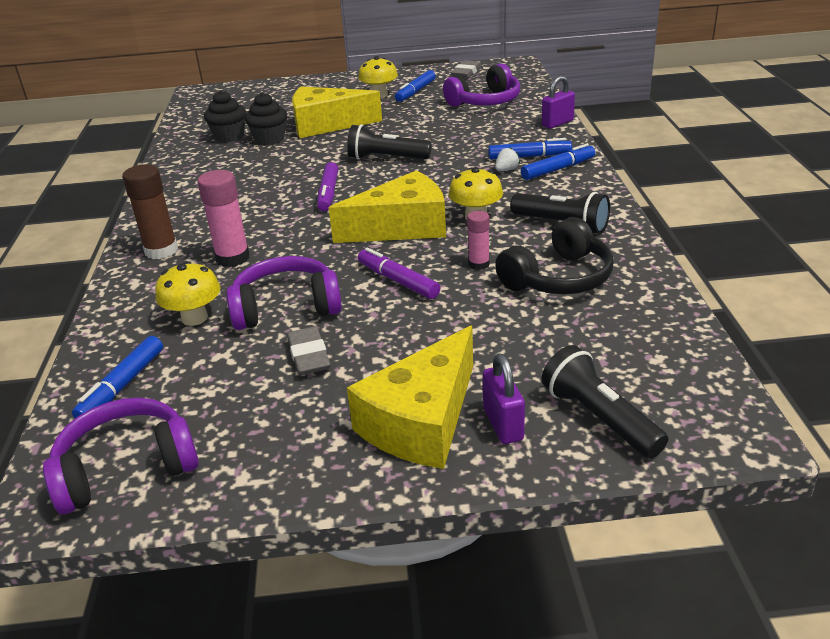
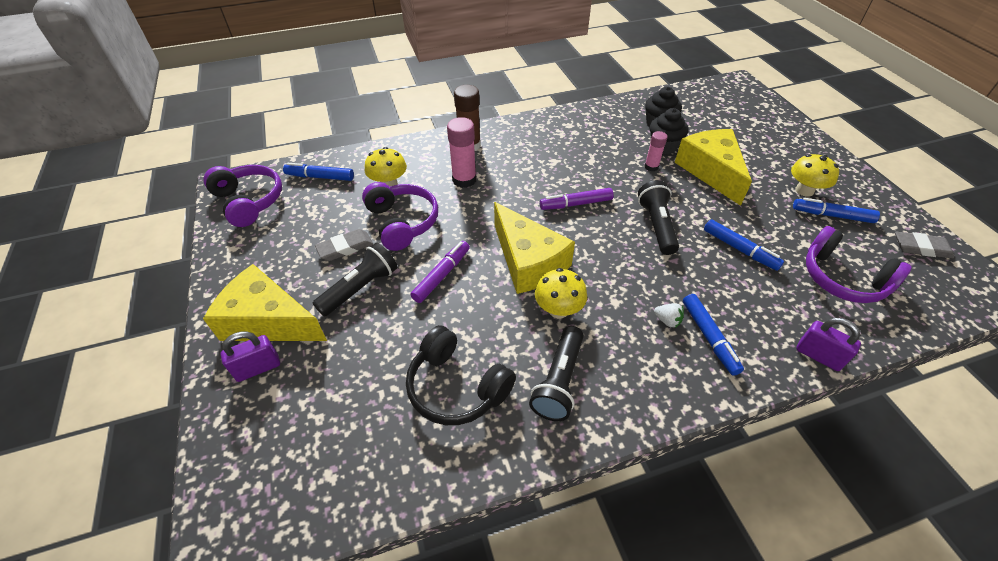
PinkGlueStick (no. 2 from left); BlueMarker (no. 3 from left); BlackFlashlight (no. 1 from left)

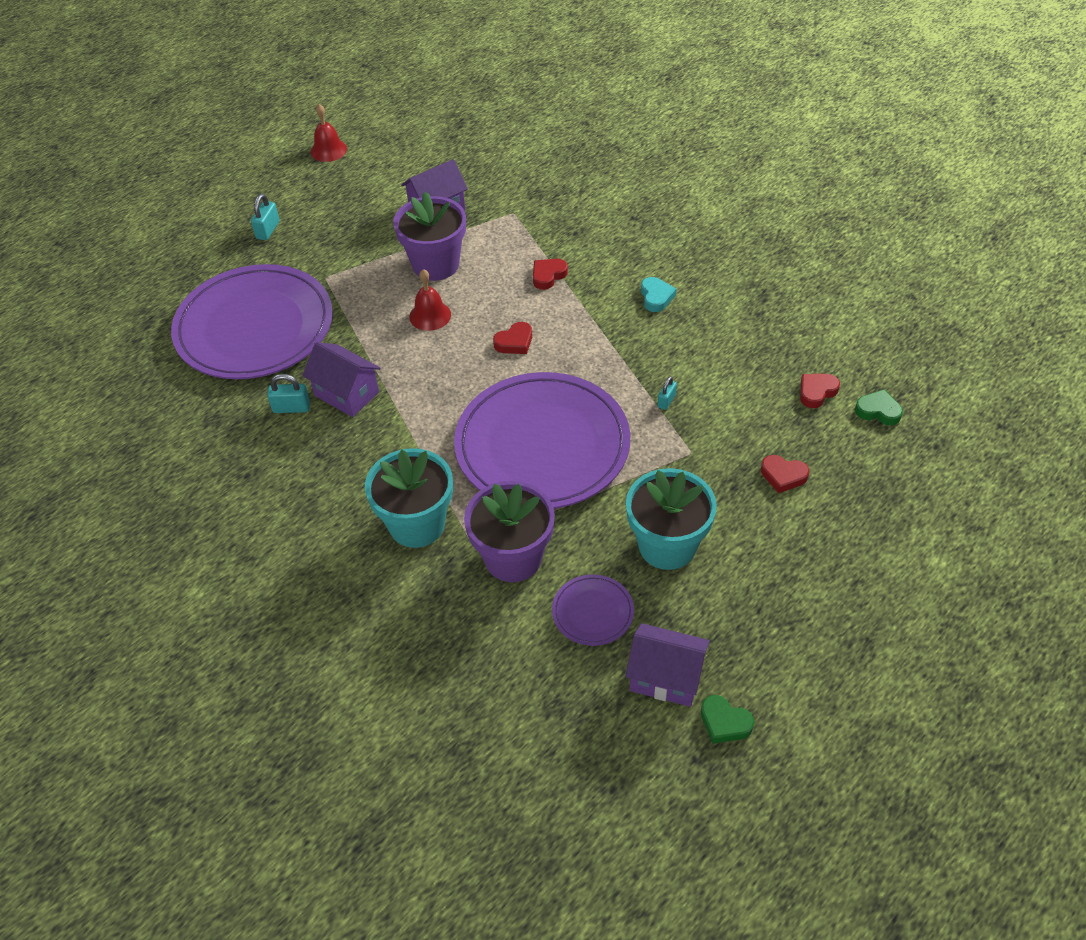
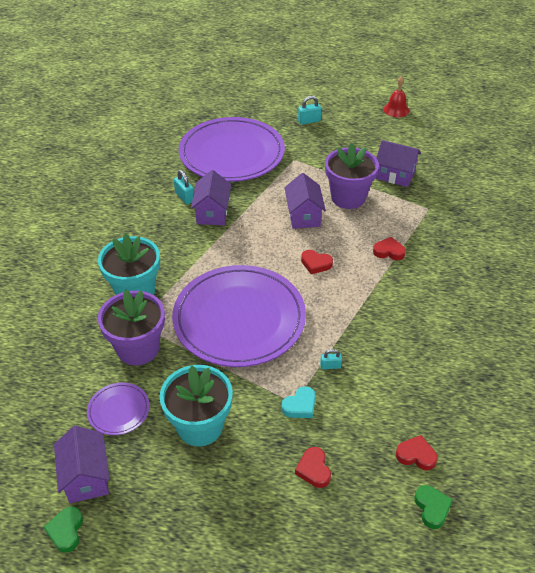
TurquoiseHeart; PurpleHouse (no. 3 from left)

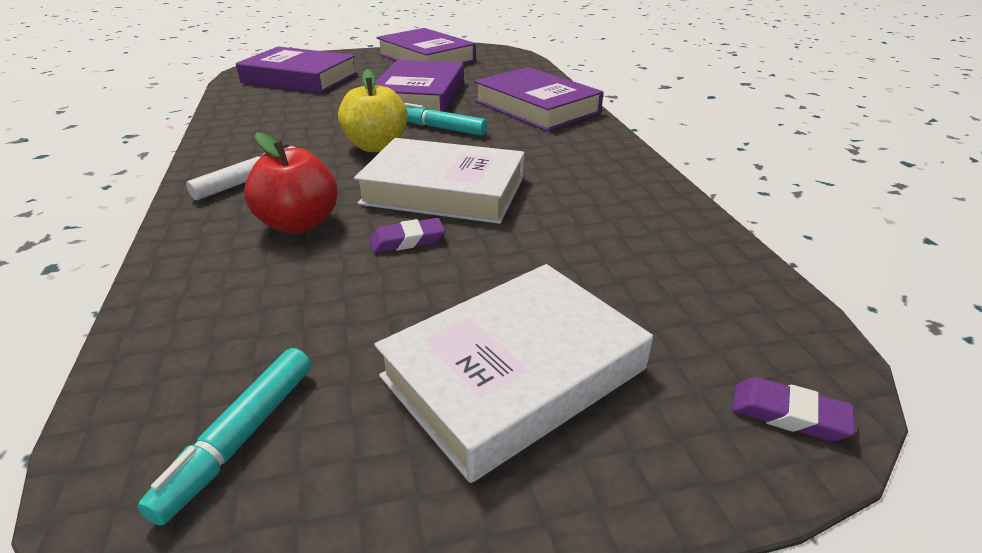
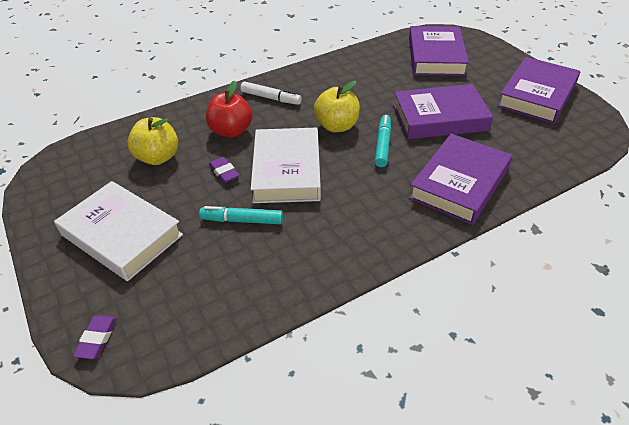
YellowApple (no. 1 from left); TurquoiseMarker (no. 1 from left)

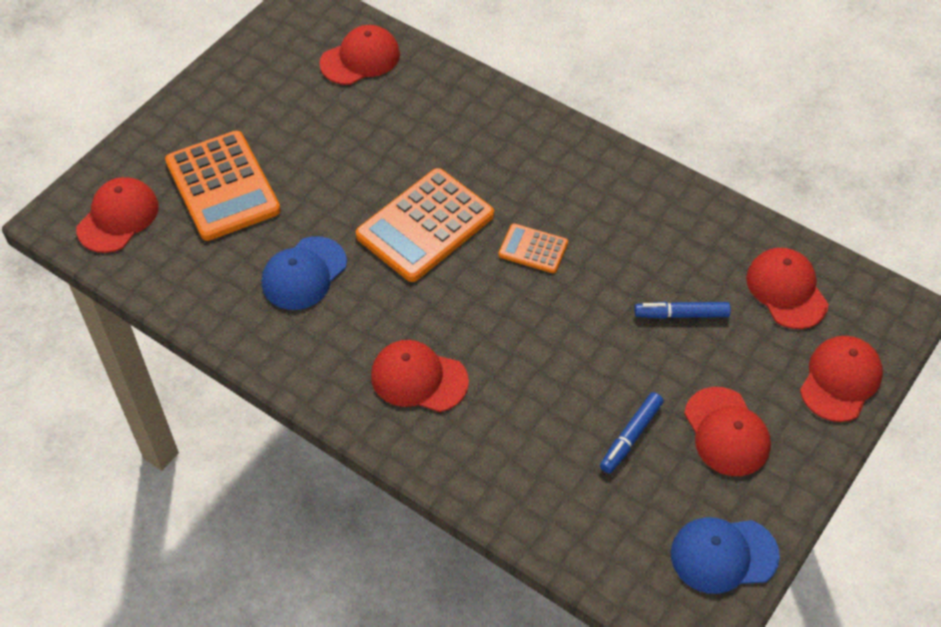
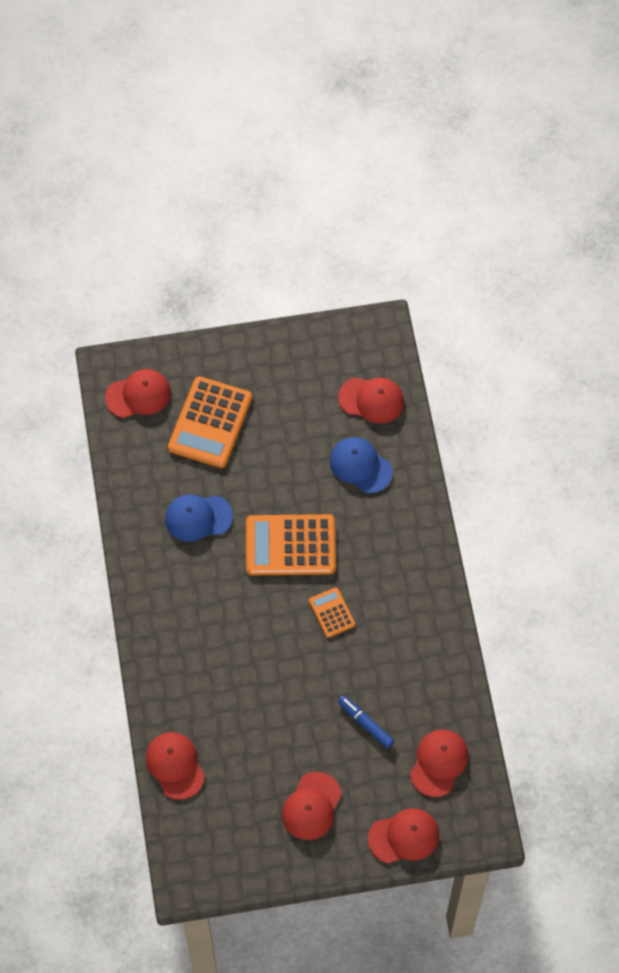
BlueMarker (no. 1 from left in the first image); RedCap (no. 2 from left); BlueCap (no. 2 from left)

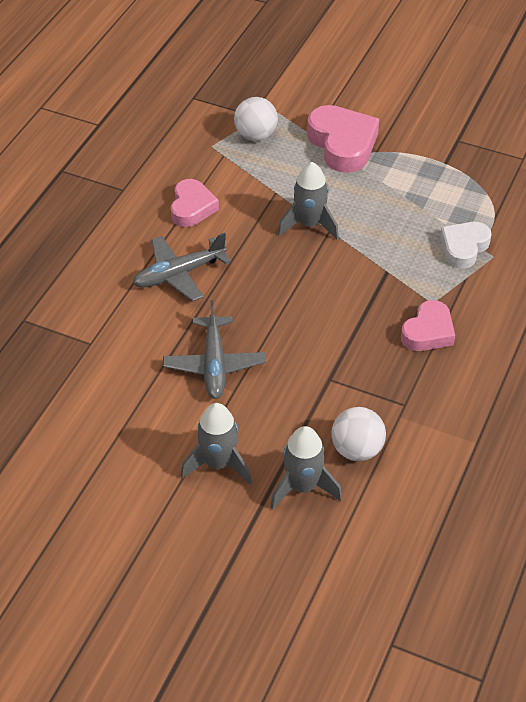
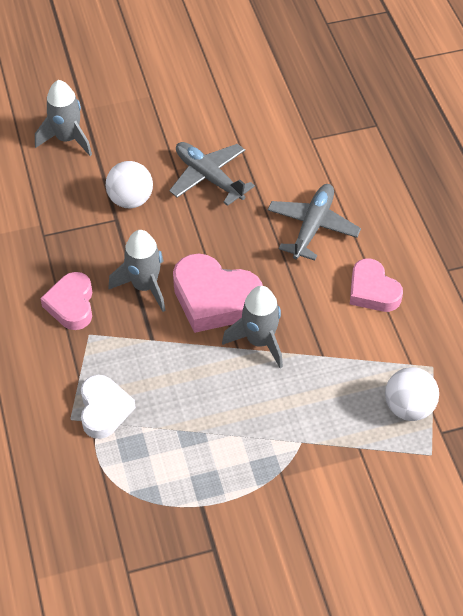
GreyRocket (no. 2 from left); PinkHeart (no. 2 from left); WhiteBall (no. 1 from left)

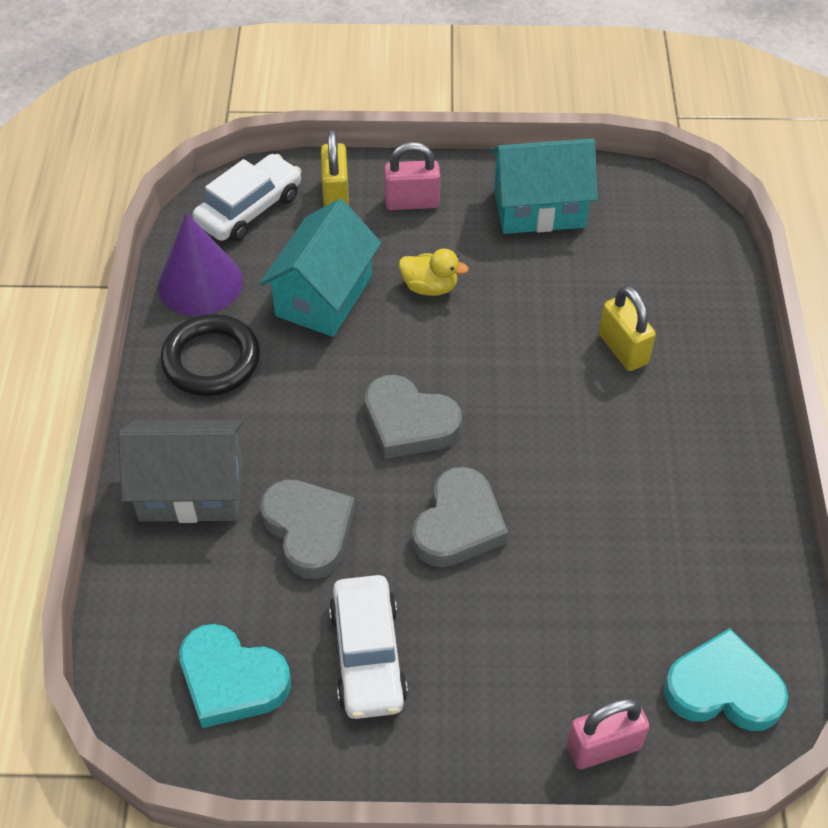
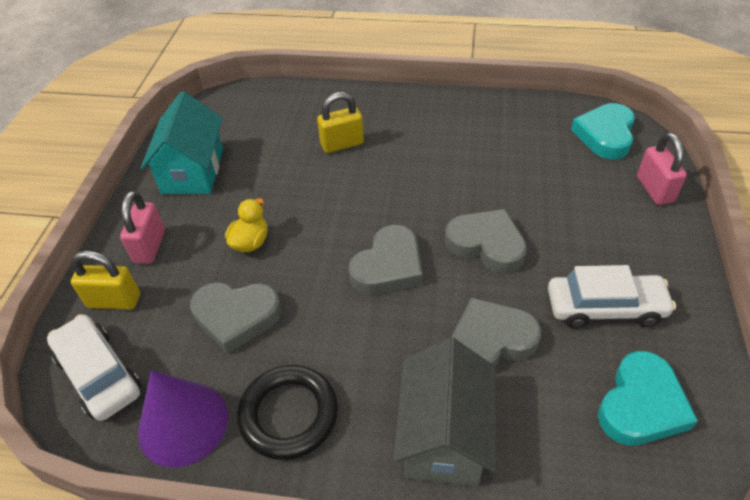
GreyHeart (no. 1 from left)

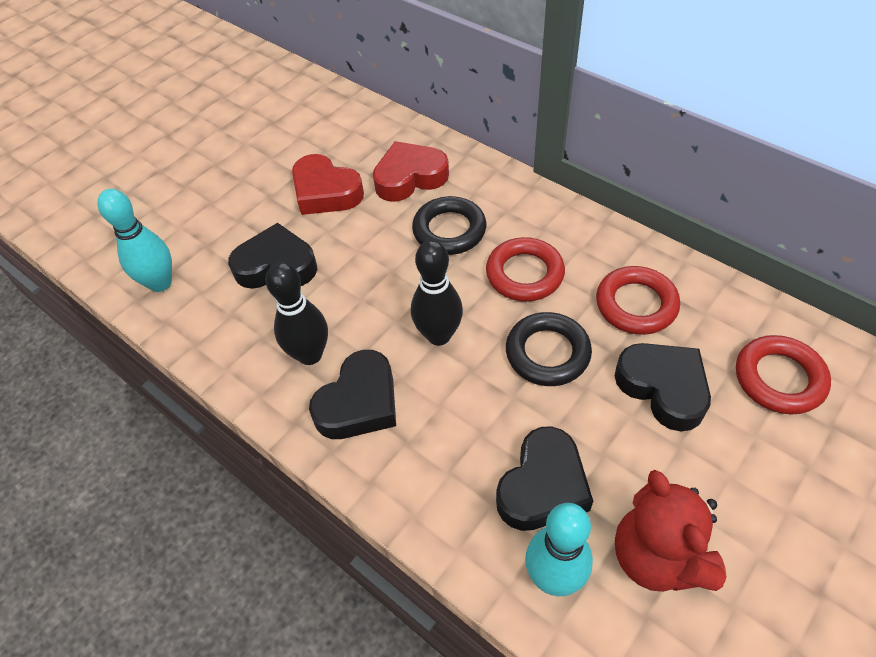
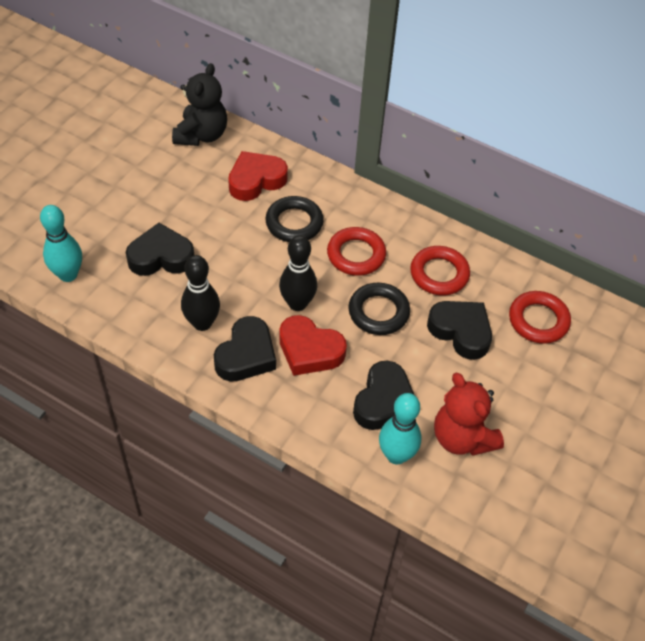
BlackTeddyBear; RedHeart (no. 2 from left)

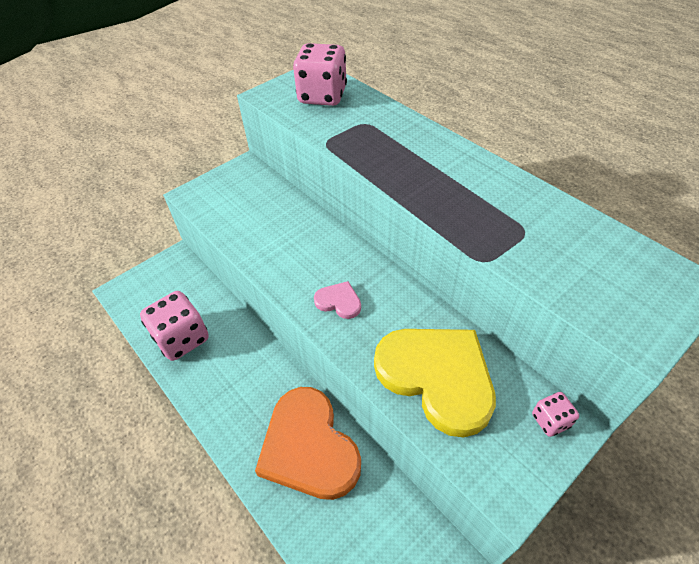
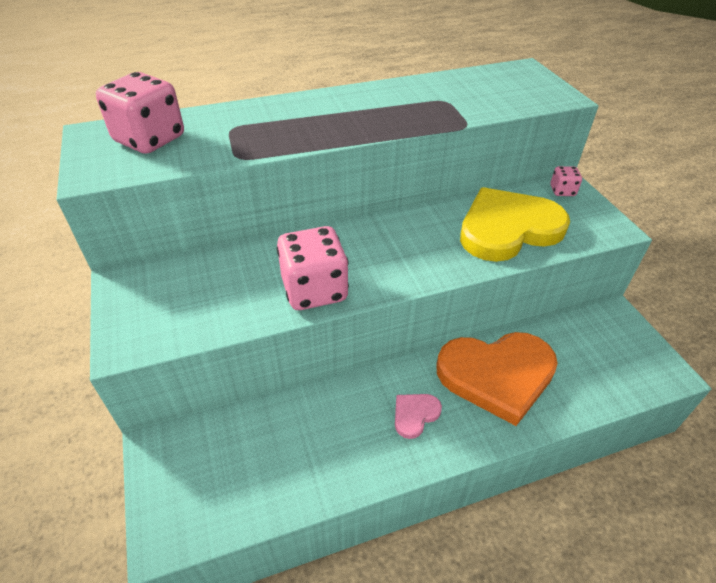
PinkDice (no. 2 from left); PinkHeart

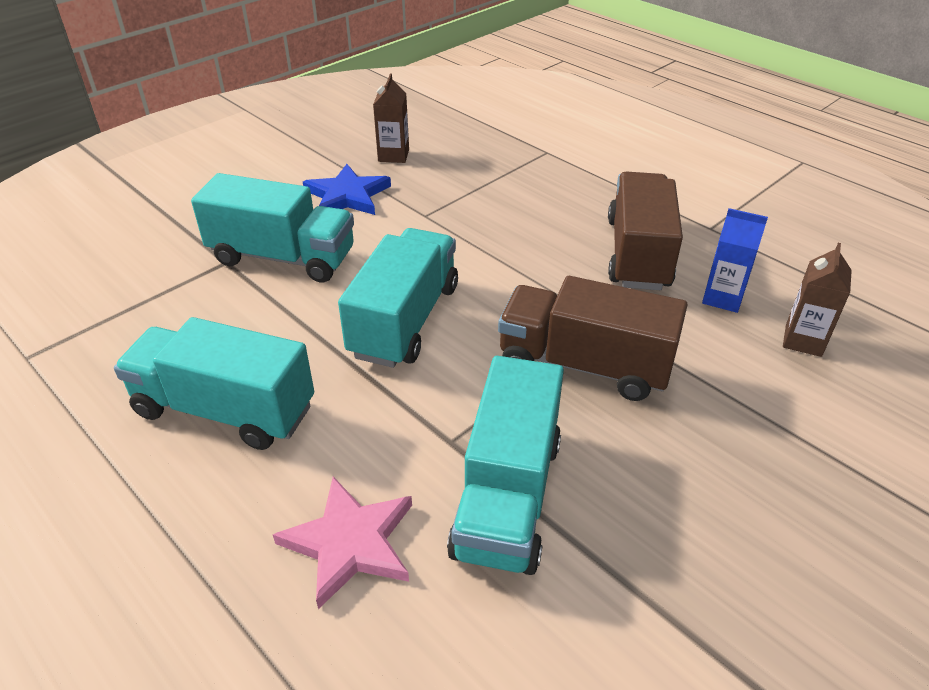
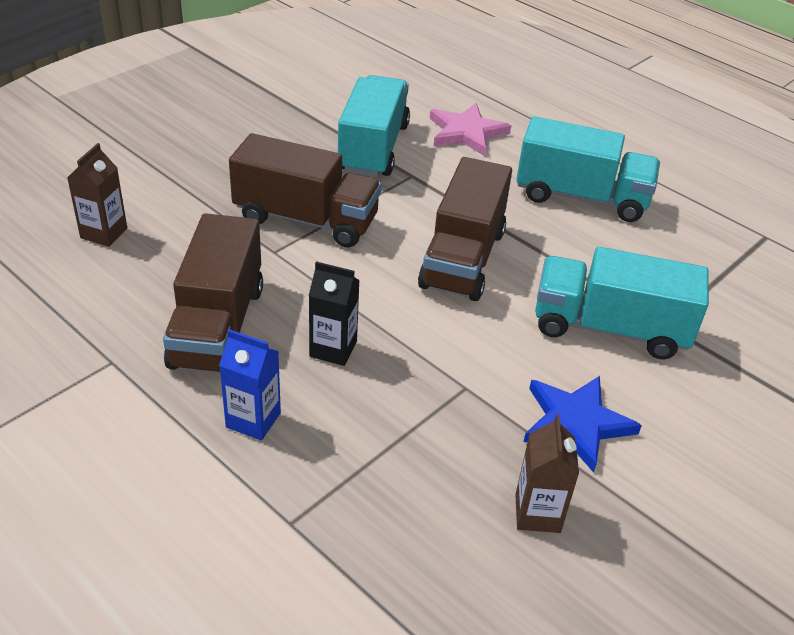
BlackCarton; BlueCarton; BrownTruck (no. 3 from left)

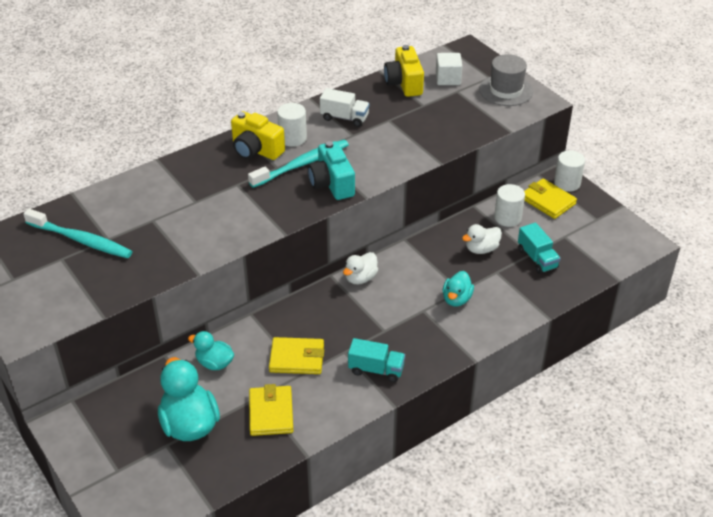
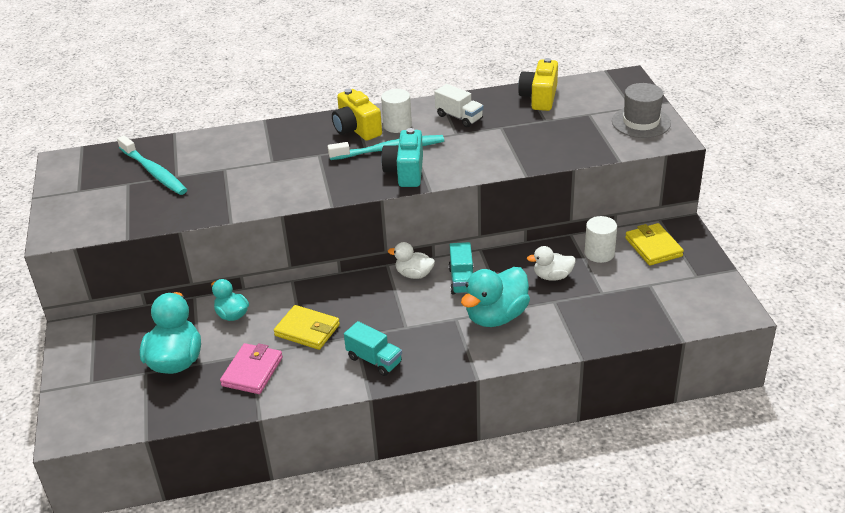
WhiteCube; WhiteCylinder (no. 3 from left in the first image); TurquoiseTruck (no. 2 from left); PinkWallet; WhiteDuck (no. 1 from left); TurquoiseDuck (no. 3 from left)

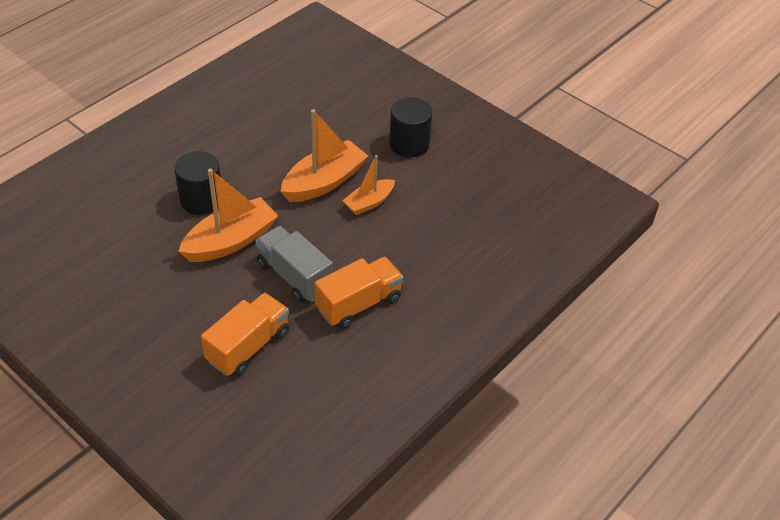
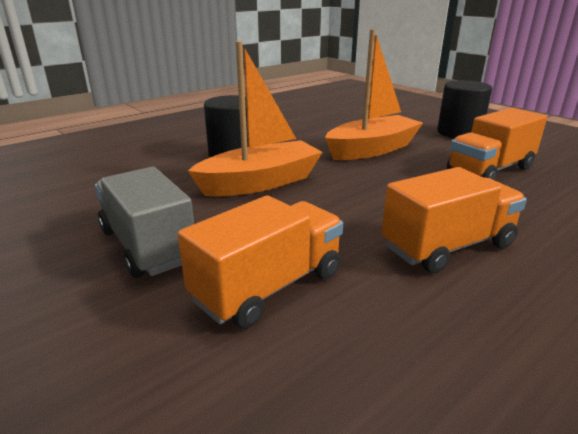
OrangeBoat (no. 3 from left in the first image); OrangeTruck (no. 3 from left); GreyTruck

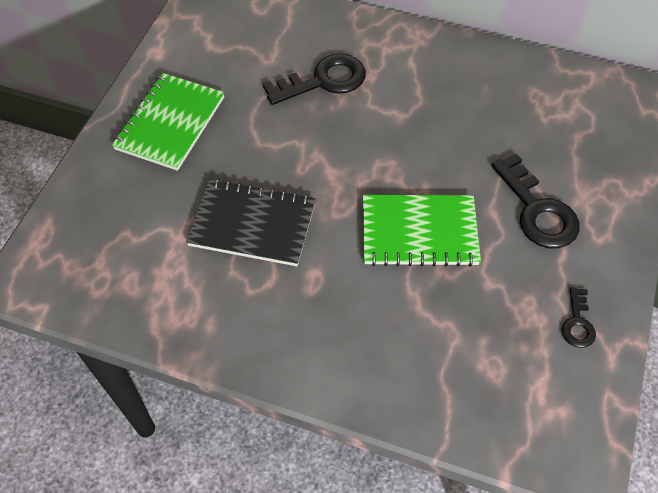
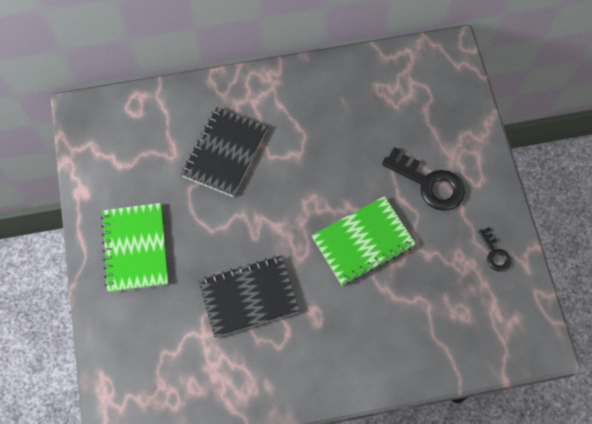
BlackNotebook (no. 1 from left)

